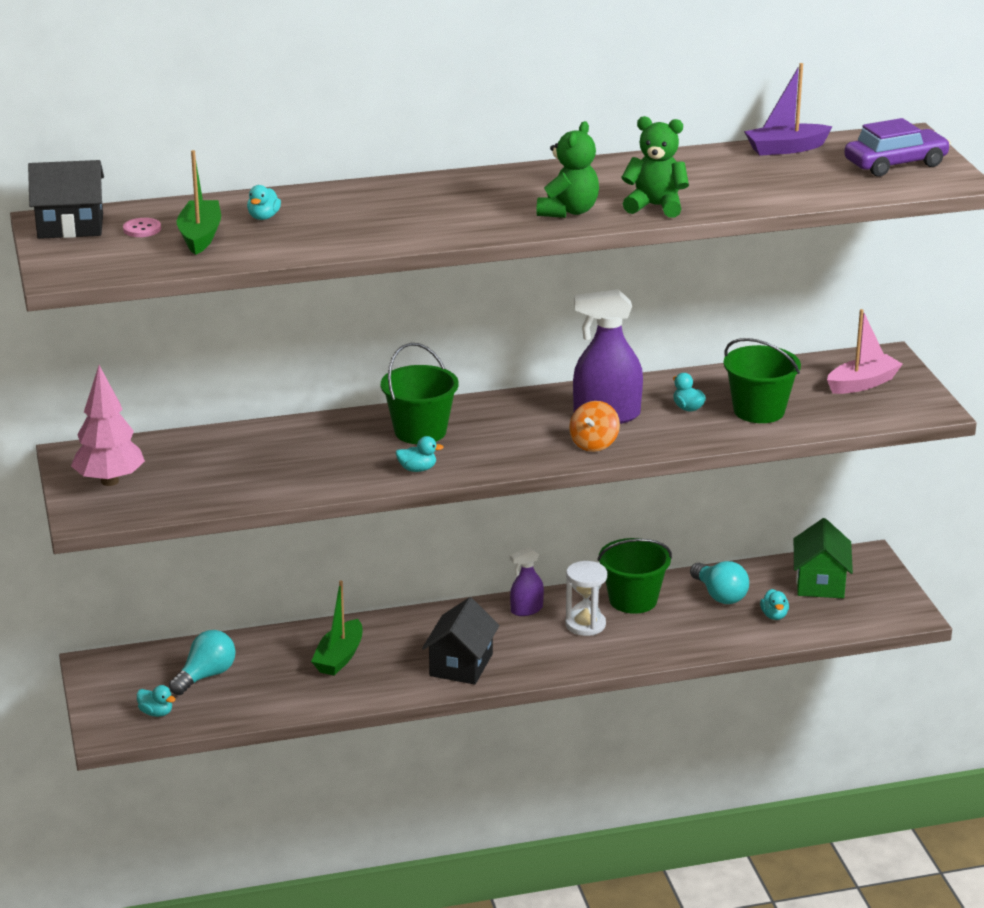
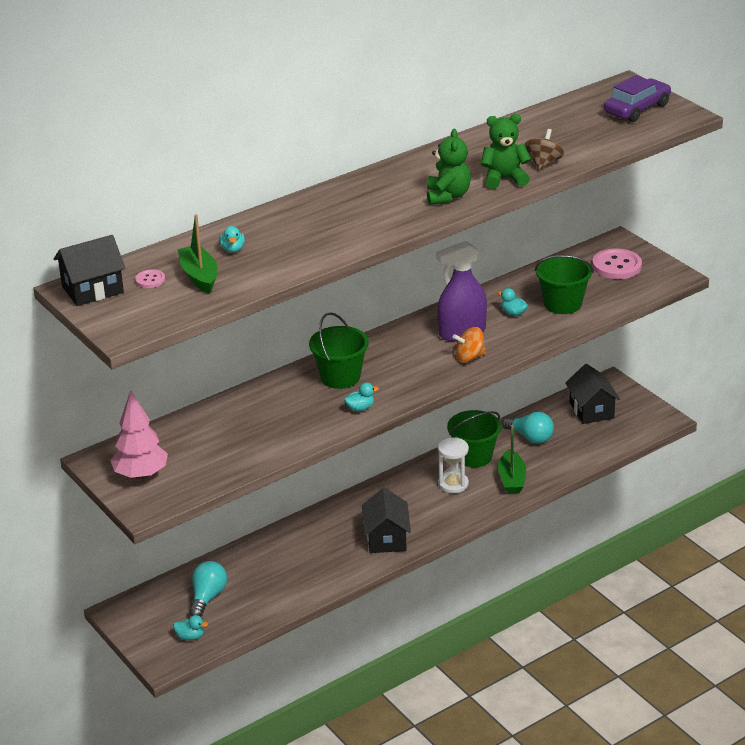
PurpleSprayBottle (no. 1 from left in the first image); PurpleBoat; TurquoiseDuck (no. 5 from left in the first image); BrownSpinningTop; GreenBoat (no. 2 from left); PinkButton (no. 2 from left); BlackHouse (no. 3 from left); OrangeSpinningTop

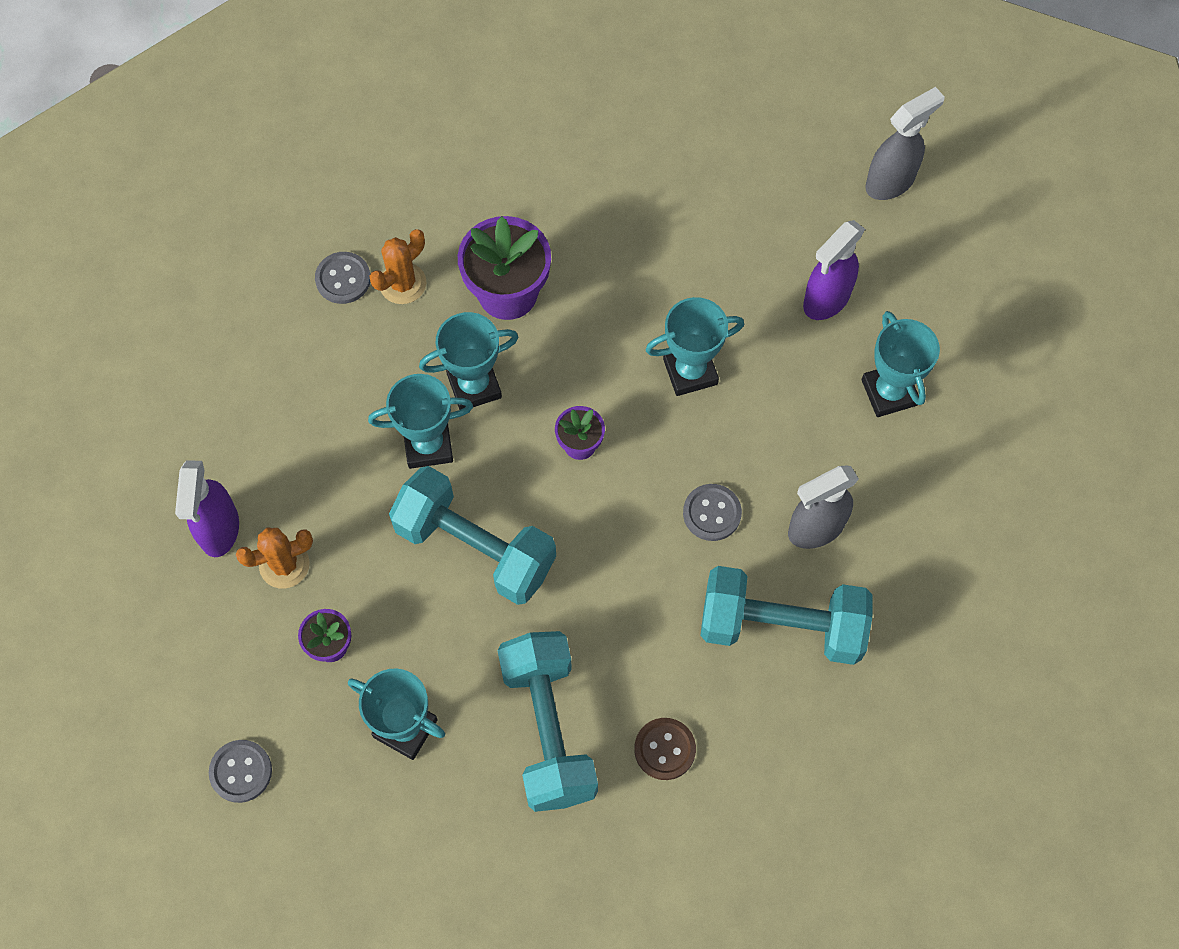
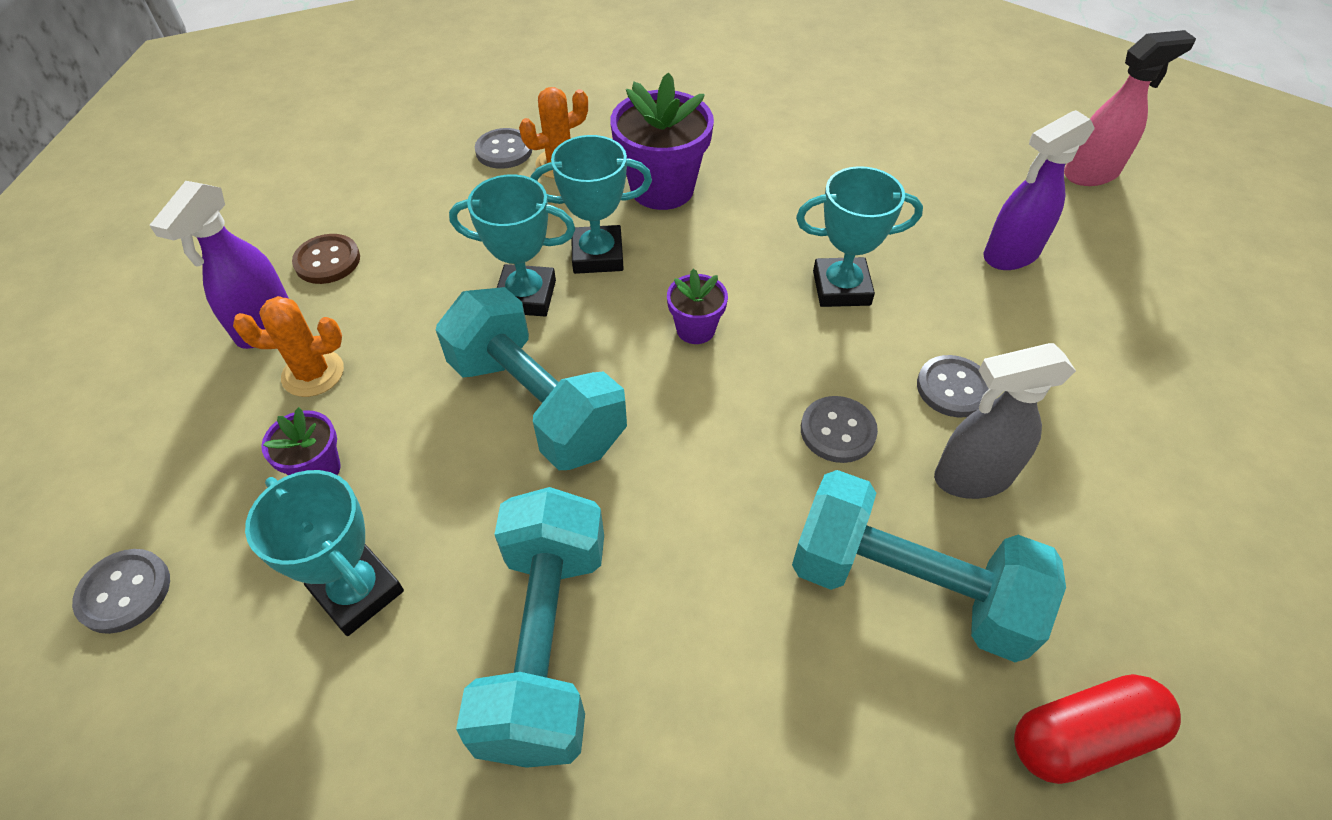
TurquoiseTrophy (no. 5 from left in the first image); GreyButton (no. 4 from left); RedCapsule; BrownButton; PinkSprayBottle

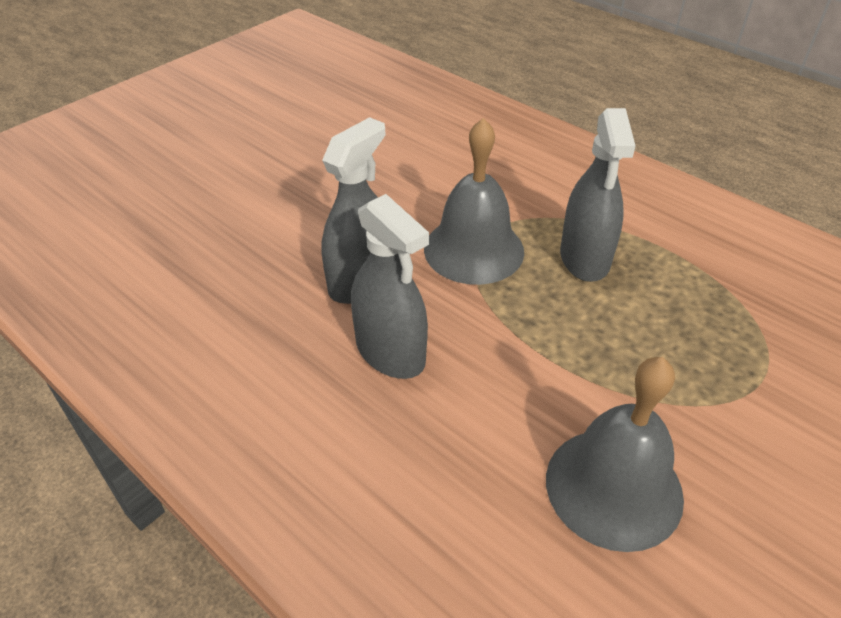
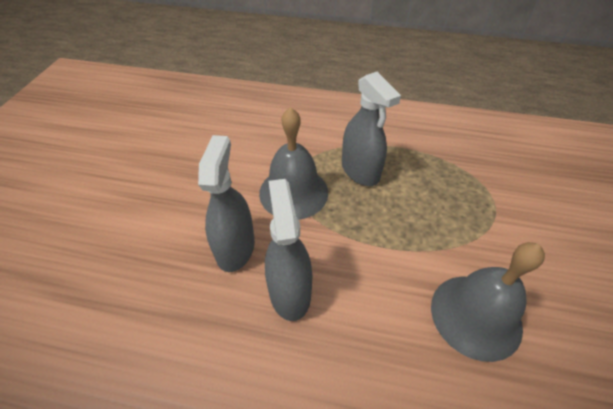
GreySprayBottle (no. 2 from left)

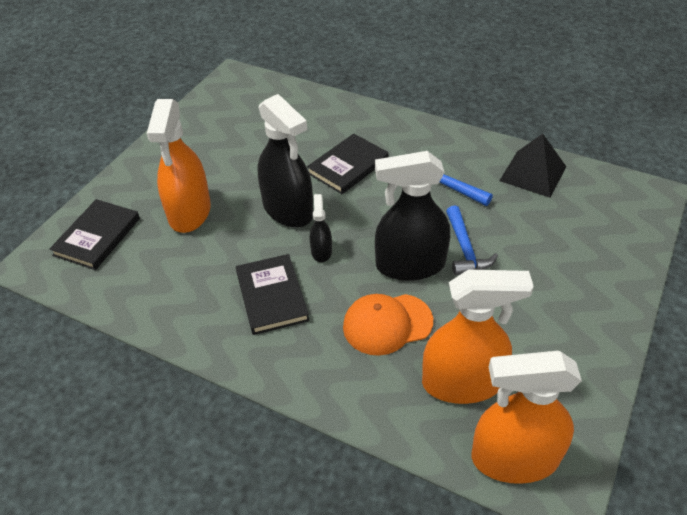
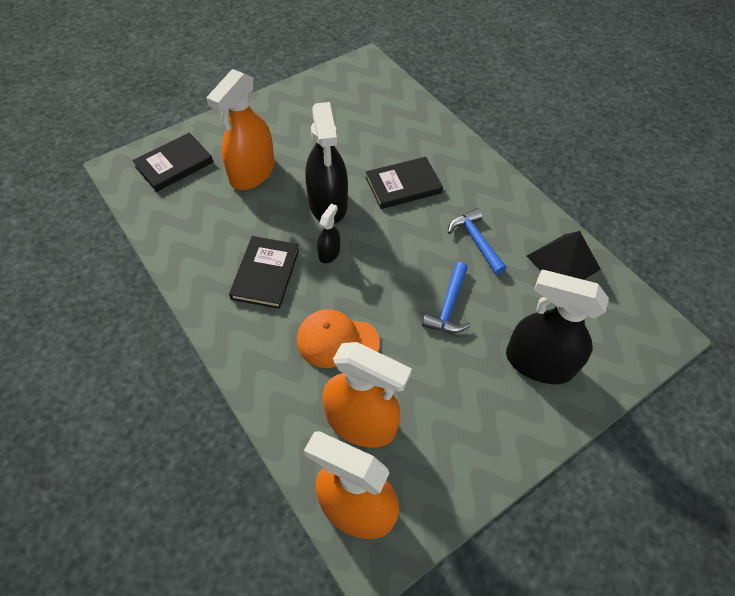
BlackSprayBottle (no. 3 from left)

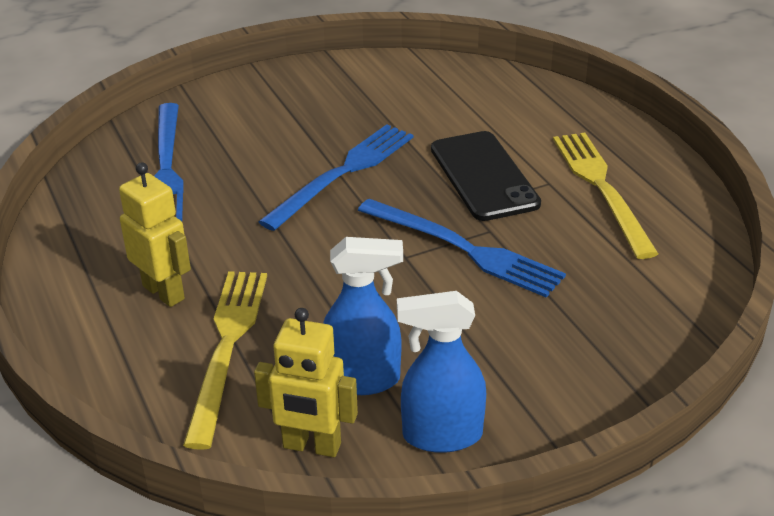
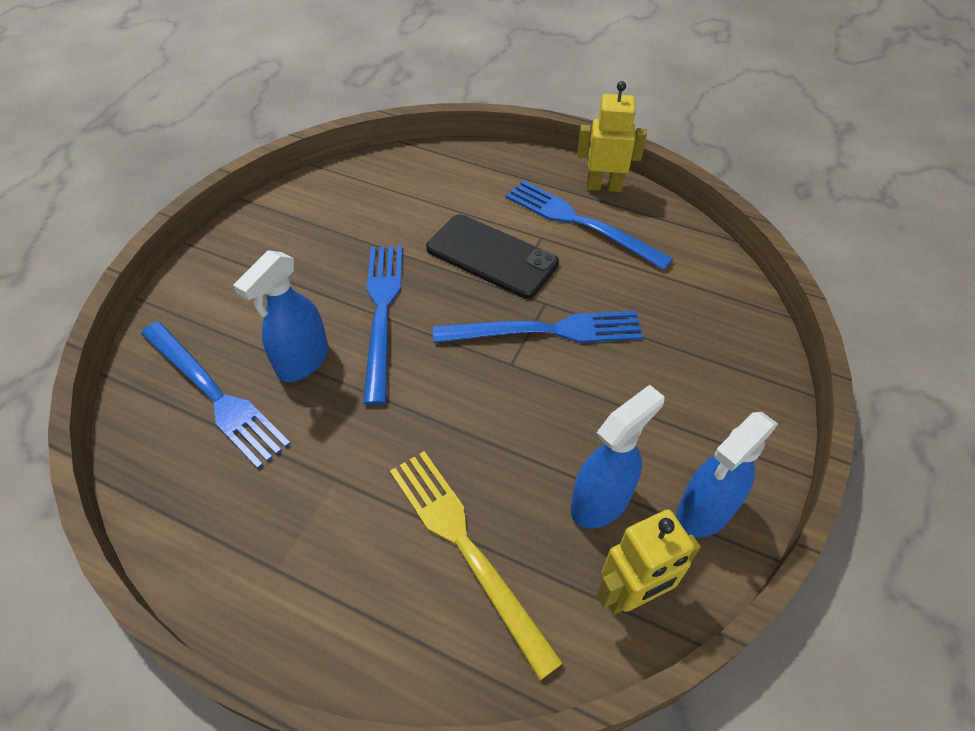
BlueSprayBottle (no. 1 from left); YellowRobot (no. 1 from left); BlueFork (no. 4 from left)

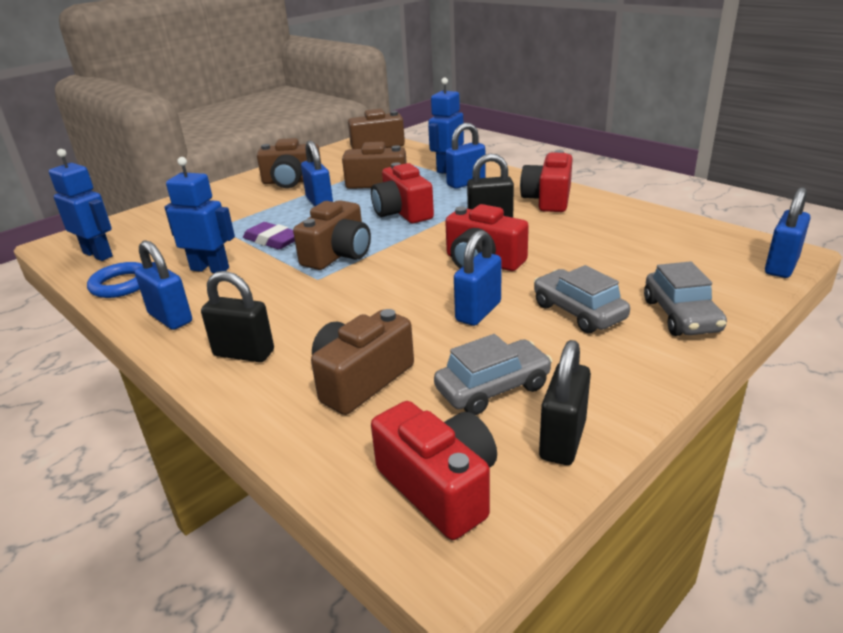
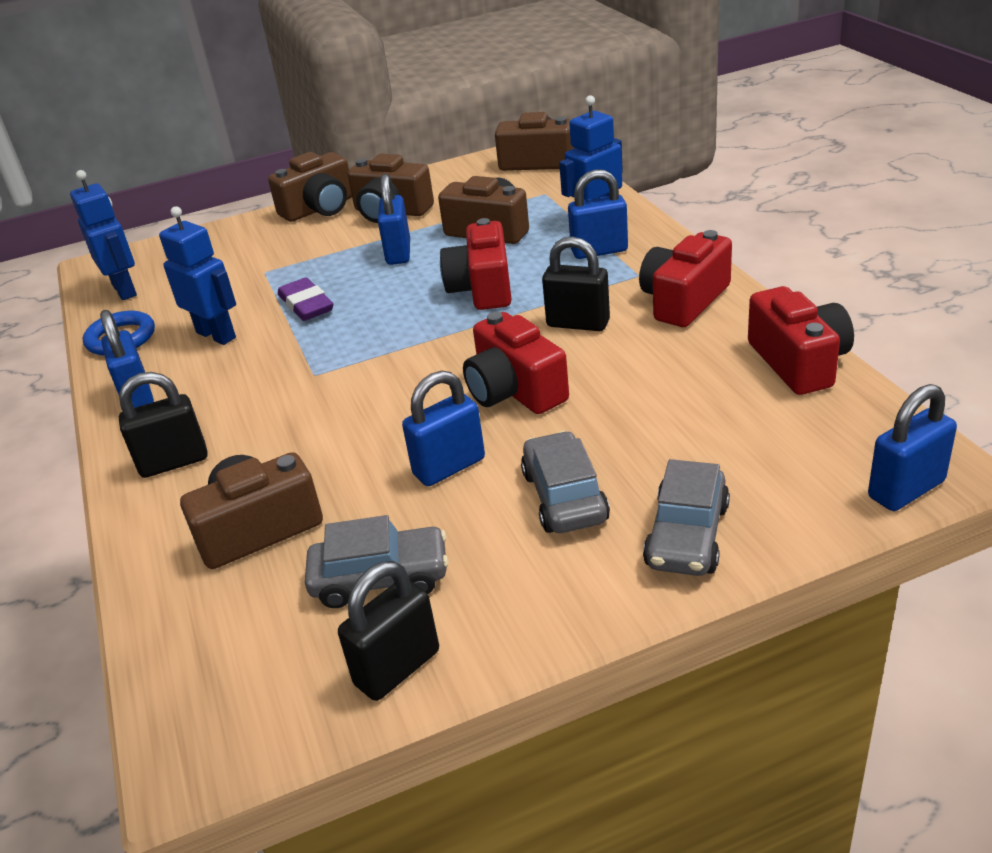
BrownCamera (no. 2 from left); RedCamera (no. 4 from left); BlackPadlock (no. 1 from left)

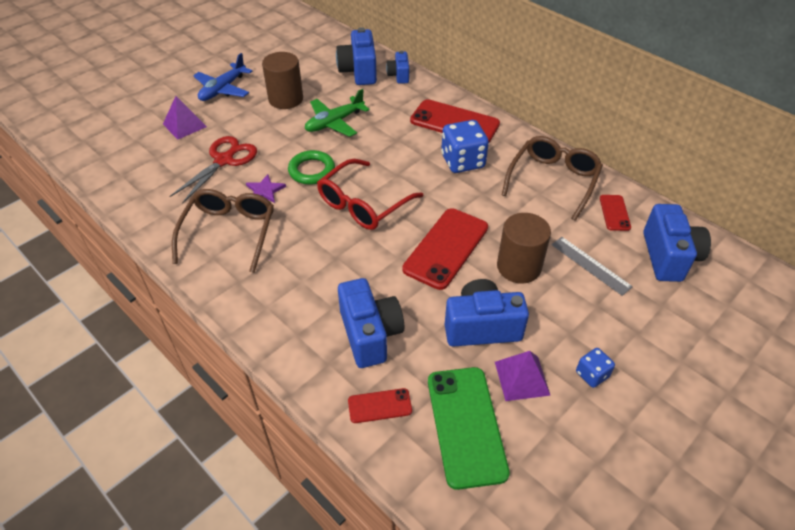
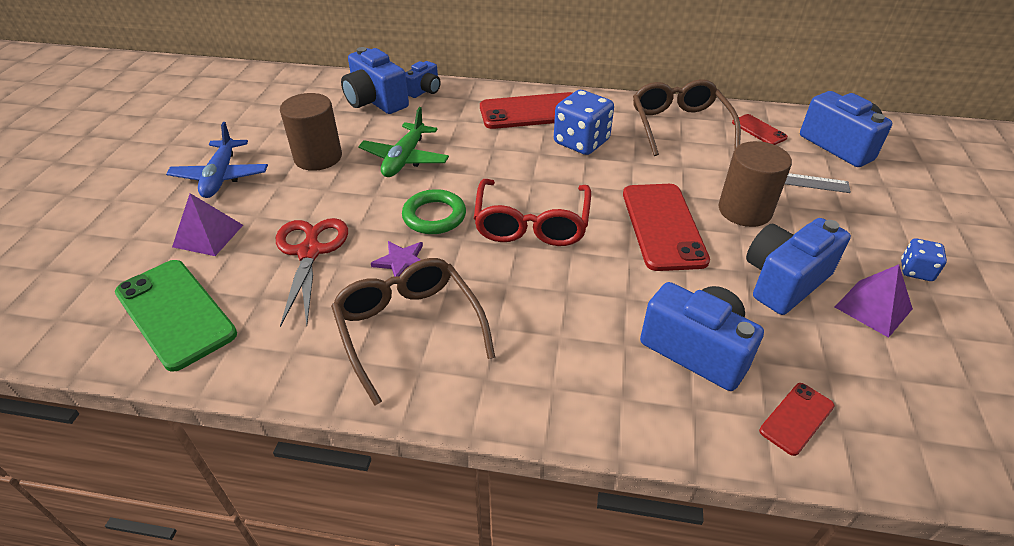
GreenPhone; BlueCamera (no. 2 from left)

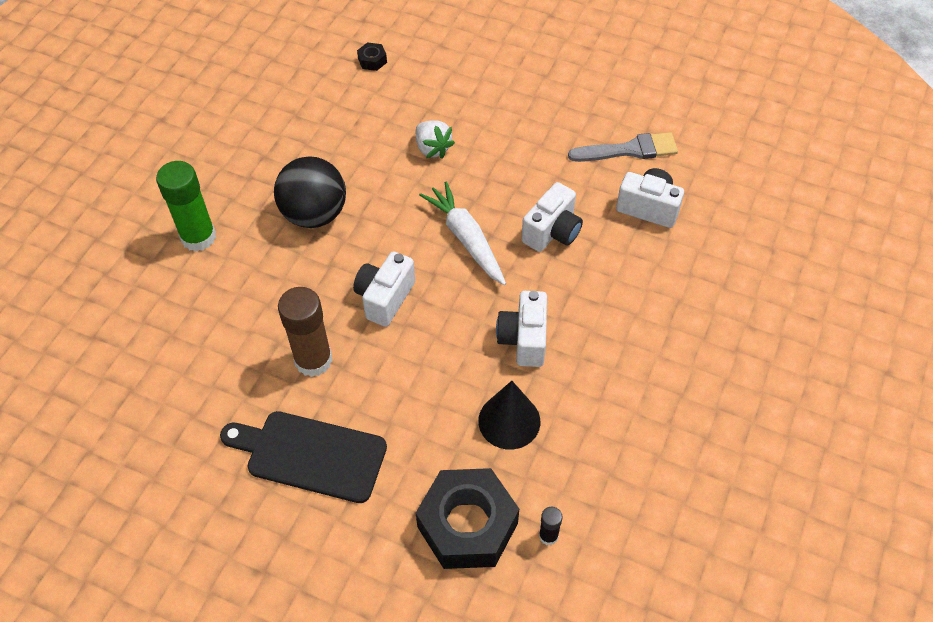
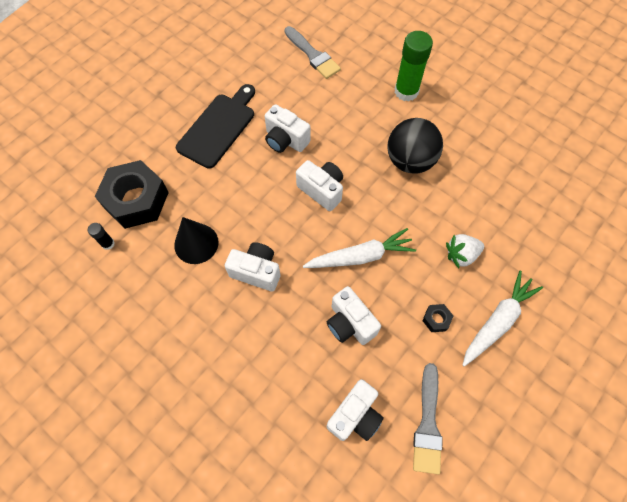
GreyBrush (no. 1 from left); WhiteCarrot (no. 2 from left); BlackNut (no. 2 from left); WhiteCamera (no. 2 from left)

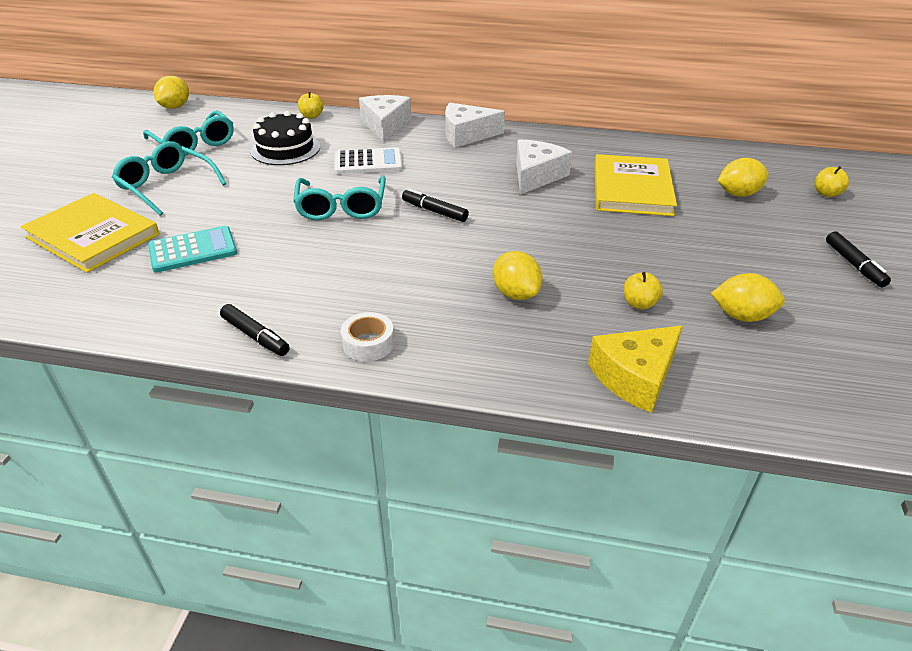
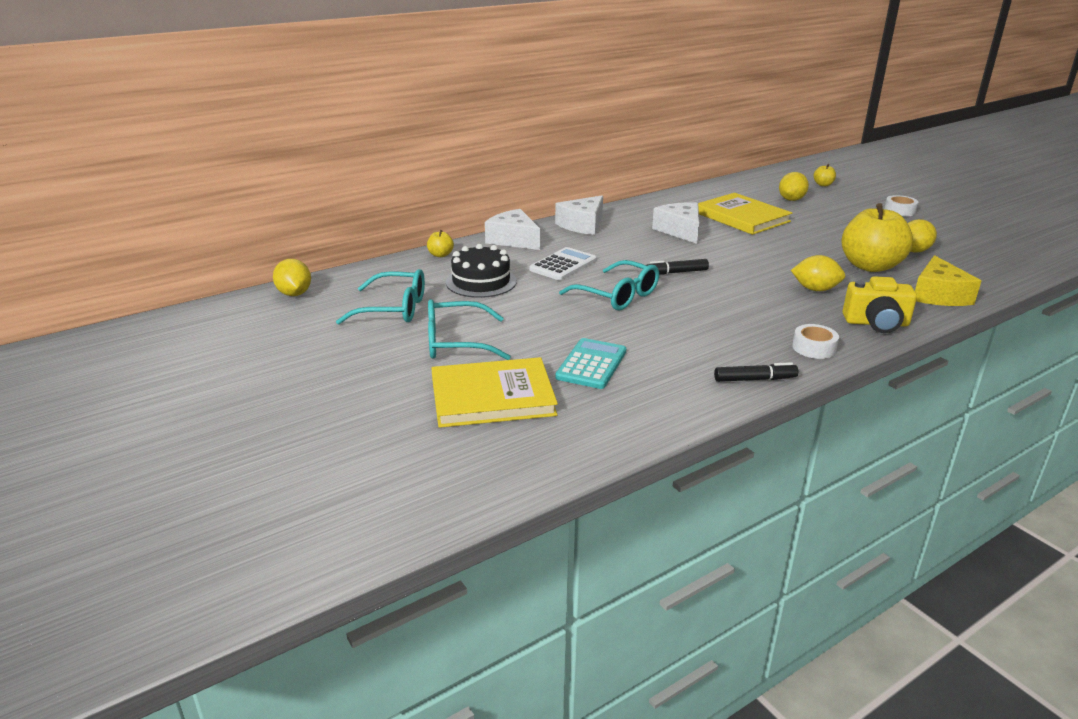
YellowCamera; WhiteTape (no. 2 from left); YellowApple (no. 3 from left)

